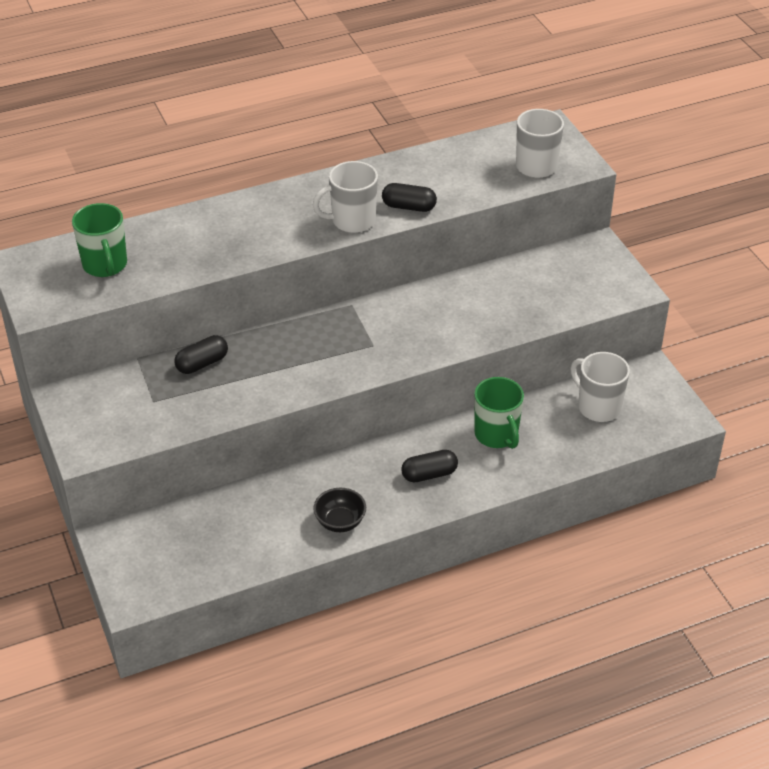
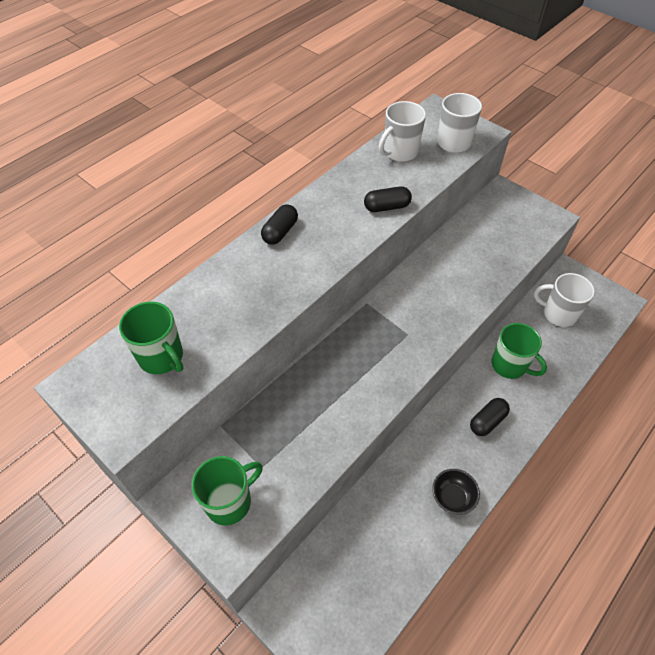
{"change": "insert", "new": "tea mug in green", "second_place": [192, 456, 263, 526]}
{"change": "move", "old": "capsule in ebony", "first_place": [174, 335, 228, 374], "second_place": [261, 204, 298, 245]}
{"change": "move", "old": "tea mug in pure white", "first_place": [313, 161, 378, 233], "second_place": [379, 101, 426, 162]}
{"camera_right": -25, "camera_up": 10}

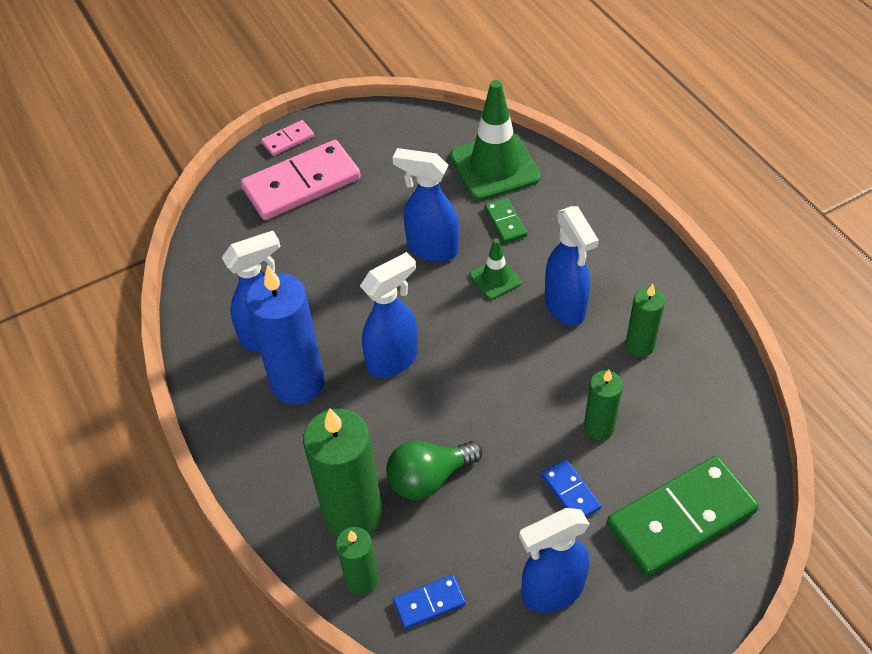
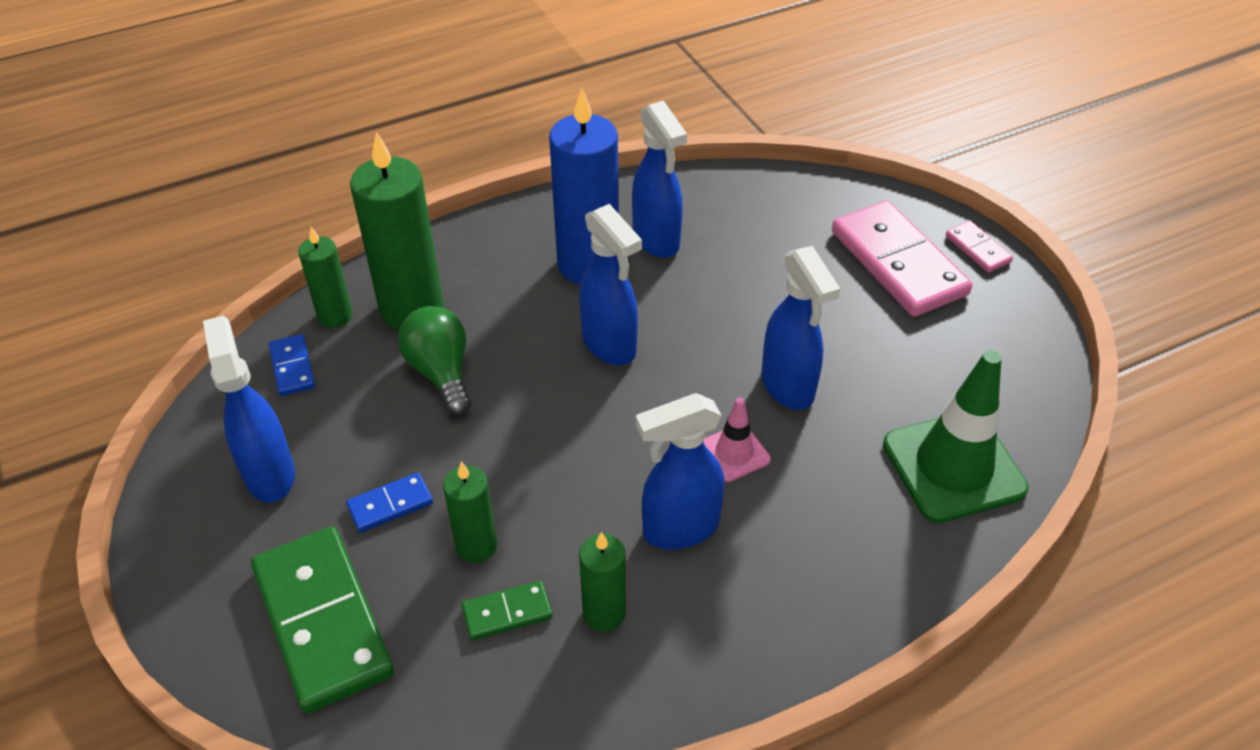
{"change": "move", "old": "domino in green", "first_place": [484, 198, 527, 243], "second_place": [462, 581, 553, 641]}
{"change": "recolor", "old": "safety cone in green", "new": "safety cone in rosy", "first_place": [470, 238, 522, 300], "second_place": [703, 397, 771, 482]}
{"change": "rotate", "old": "spray bottle in cobalt", "first_place": [392, 148, 459, 262], "second_place": [761, 246, 840, 410], "degrees": 135}
{"camera_right": 90, "camera_up": -5}

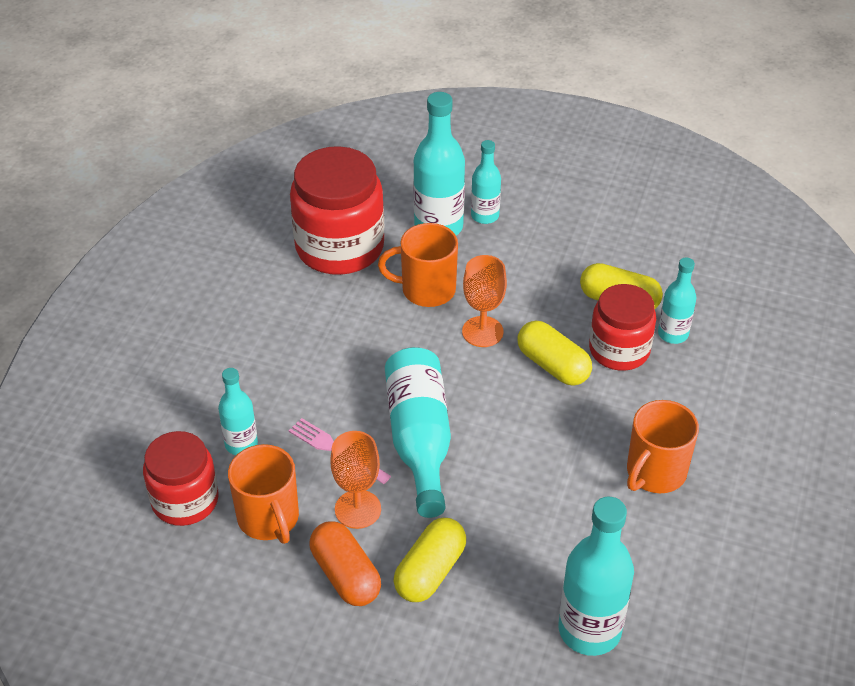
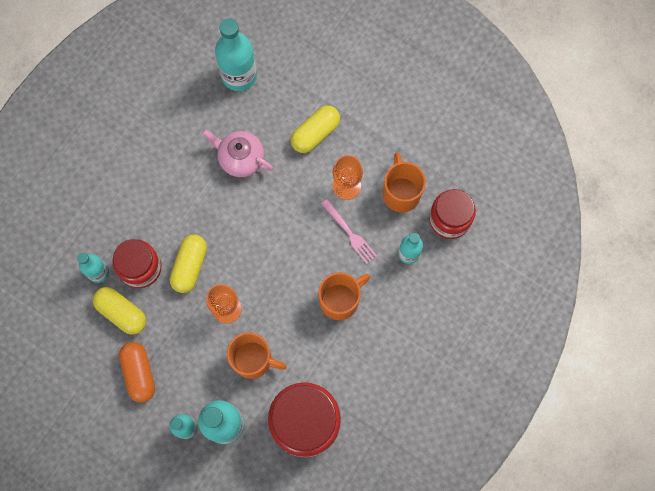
{"change": "move", "old": "capsule in orange", "first_place": [310, 521, 381, 606], "second_place": [119, 342, 155, 403]}
{"change": "rotate", "old": "capsule in golden", "first_place": [517, 320, 592, 386], "second_place": [170, 234, 207, 293], "degrees": 45}
{"change": "insert", "new": "tea pot in rosy", "second_place": [202, 129, 274, 177]}
{"change": "move", "old": "tea mug in orange", "first_place": [627, 400, 699, 493], "second_place": [318, 272, 370, 320]}
{"change": "delete", "old": "bottle in aqua", "first_place": [385, 347, 451, 518]}
{"camera_right": -165, "camera_up": 30}

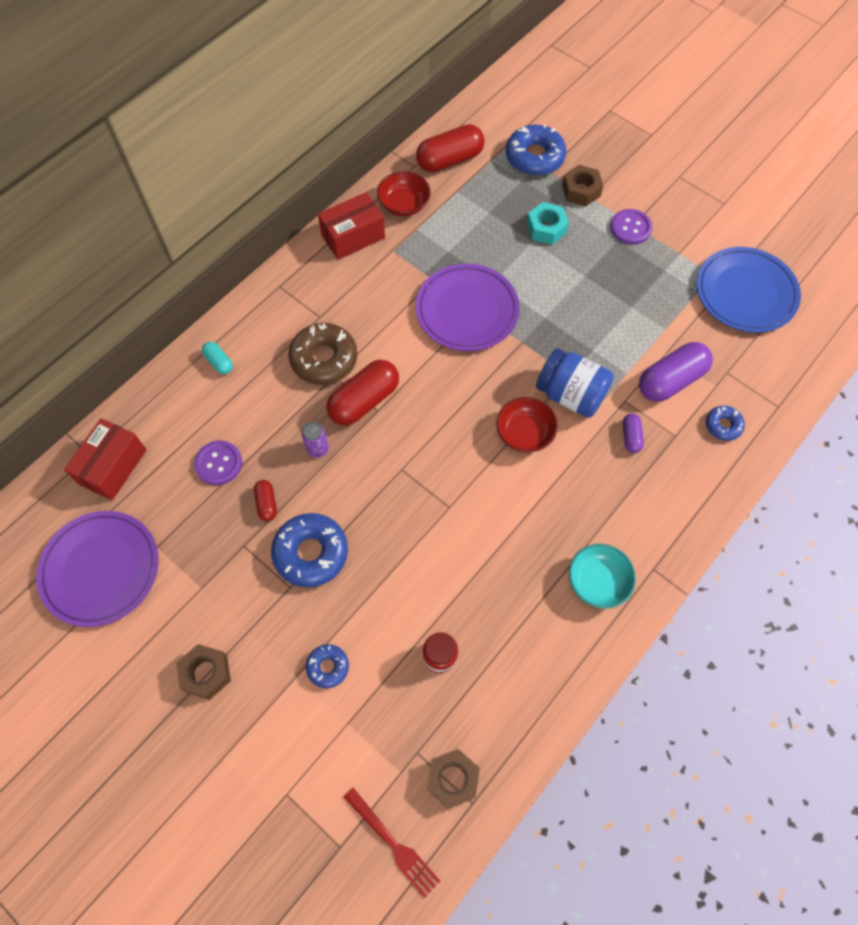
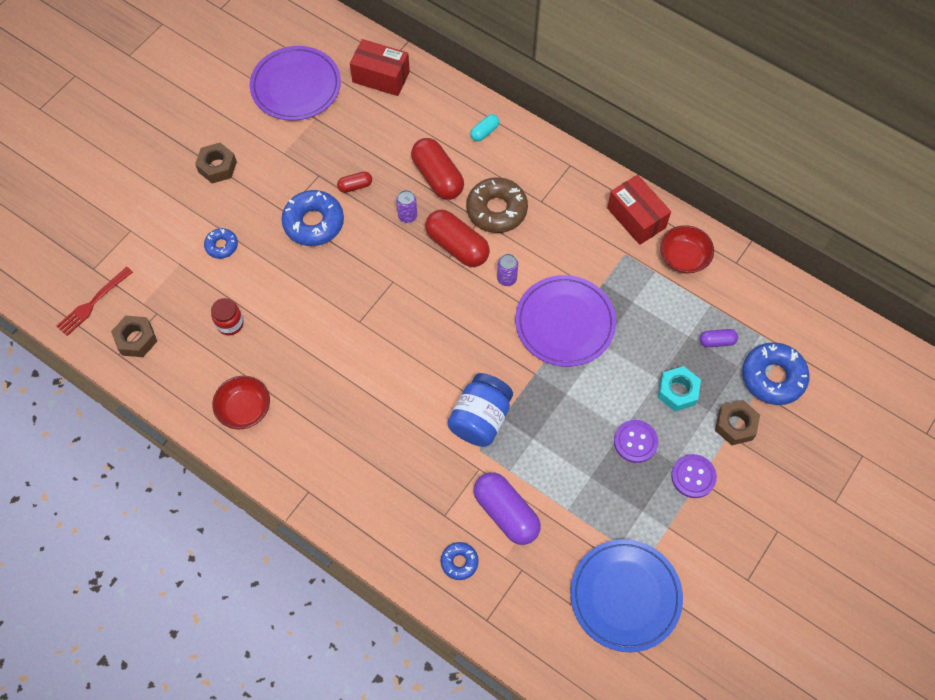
{"change": "move", "old": "serving bowl in scarlet", "first_place": [496, 397, 558, 453], "second_place": [212, 376, 270, 429]}
{"change": "move", "old": "capsule in scarlet", "first_place": [416, 124, 485, 172], "second_place": [411, 138, 464, 200]}
{"change": "insert", "new": "can in purple", "second_place": [497, 254, 518, 286]}
{"change": "move", "old": "sewing button in purple", "first_place": [194, 441, 242, 485], "second_place": [614, 420, 658, 463]}
{"change": "move", "old": "capsule in purple", "first_place": [623, 413, 644, 453], "second_place": [700, 329, 738, 347]}
{"change": "delete", "old": "serving bowl in aqua", "first_place": [569, 544, 636, 609]}
{"camera_right": 85, "camera_up": 0}

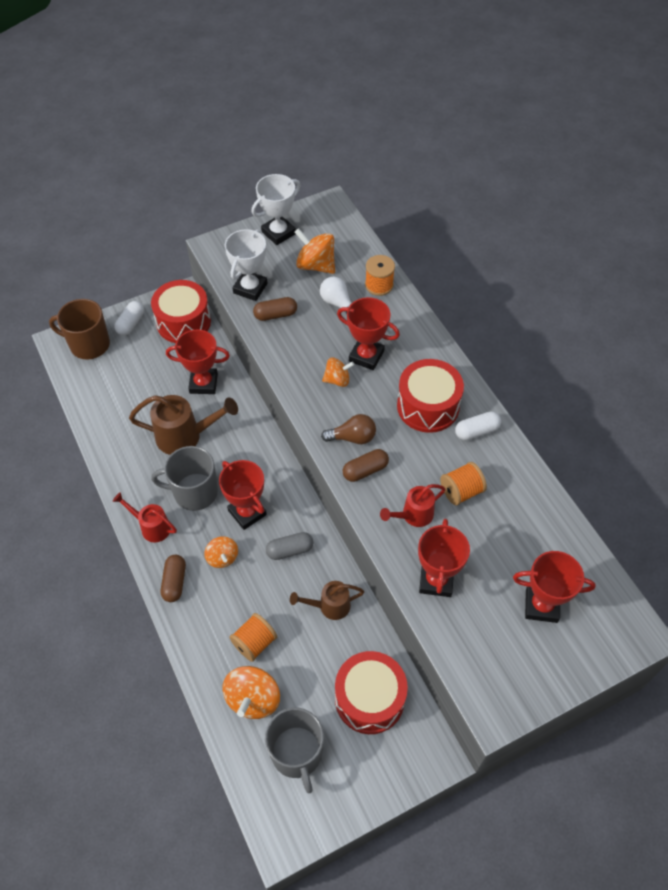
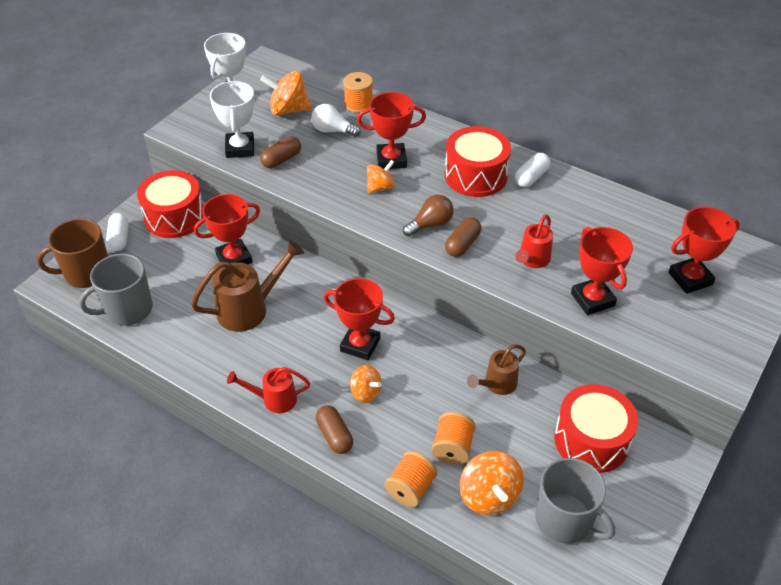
{"change": "move", "old": "tea mug in ash-grey", "first_place": [151, 446, 218, 511], "second_place": [79, 254, 153, 326]}
{"change": "move", "old": "bobbin in orange", "first_place": [440, 462, 487, 505], "second_place": [385, 451, 437, 507]}
{"change": "delete", "old": "capsule in ash-grey", "first_place": [266, 532, 313, 560]}
{"camera_right": -30, "camera_up": -10}

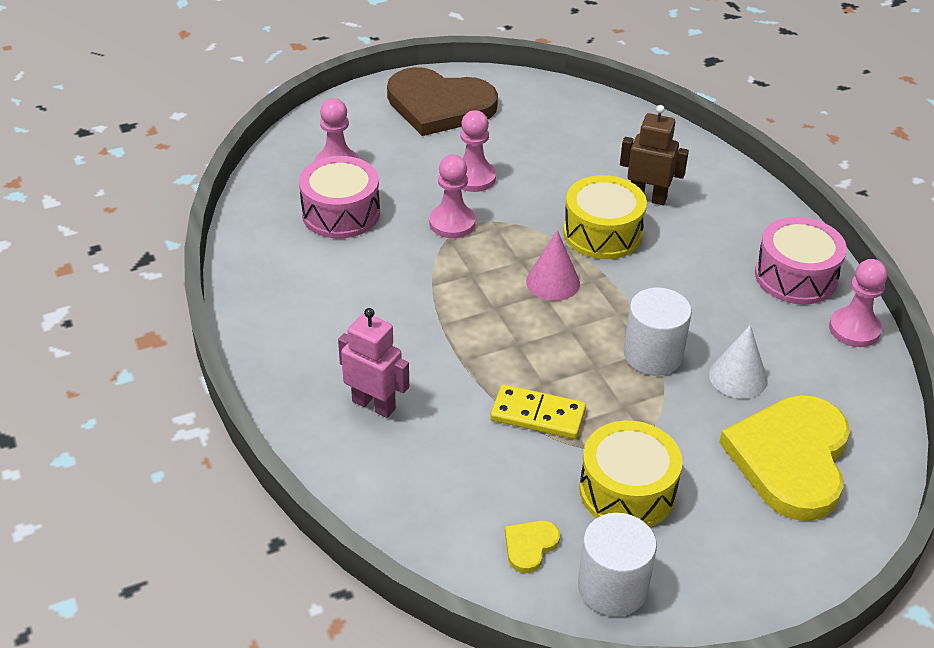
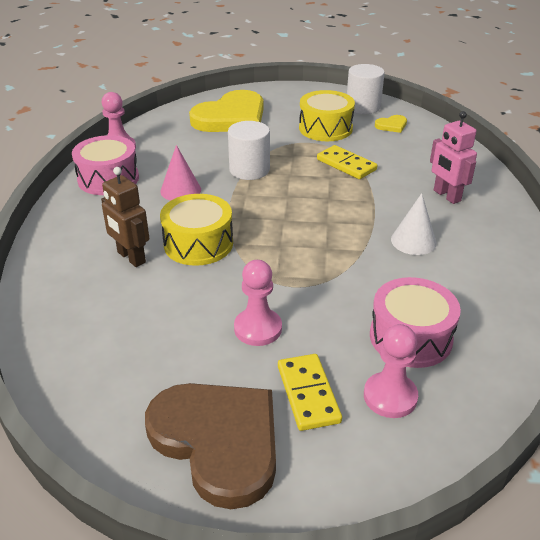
{"change": "move", "old": "cone in rosy", "first_place": [526, 230, 580, 301], "second_place": [160, 145, 201, 201]}
{"change": "insert", "new": "domino in golden", "second_place": [278, 354, 342, 431]}
{"change": "move", "old": "cone in pure white", "first_place": [709, 325, 767, 399], "second_place": [391, 193, 437, 255]}
{"change": "delete", "old": "pawn in rosy", "first_place": [429, 155, 476, 238]}
{"camera_right": -150, "camera_up": -5}

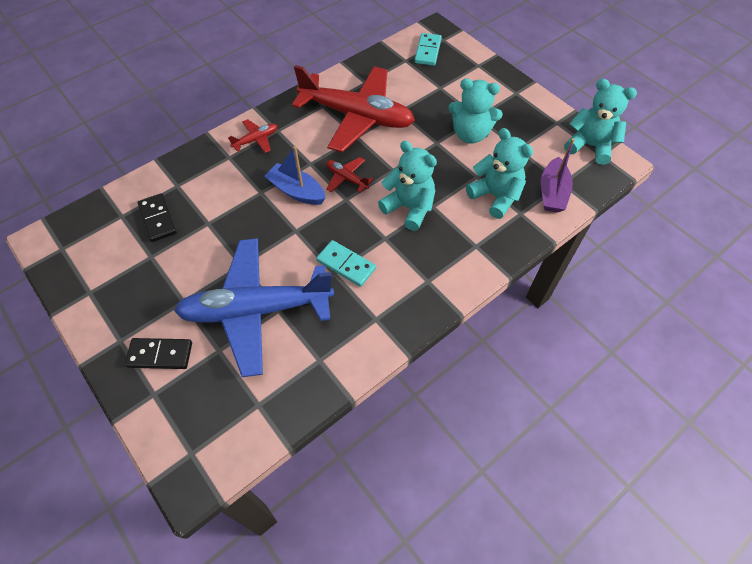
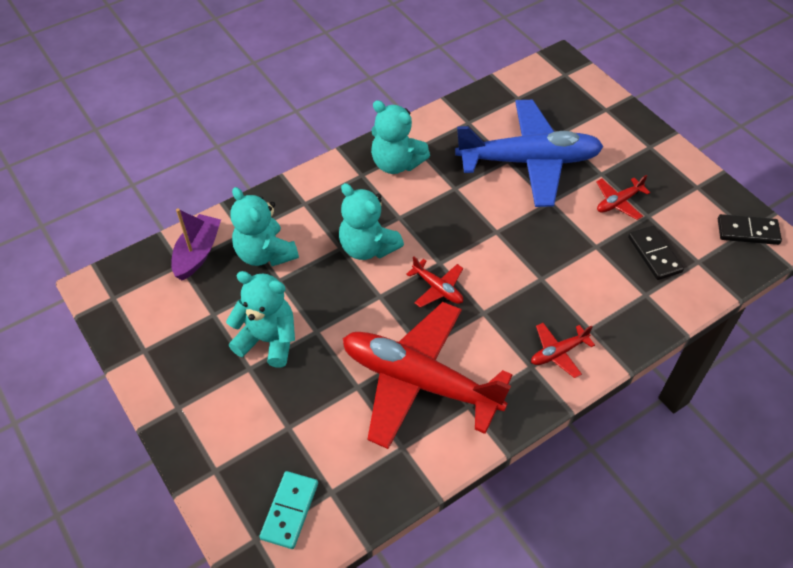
{"change": "move", "old": "stuffed bear in aqua", "first_place": [564, 79, 637, 165], "second_place": [371, 100, 430, 174]}
{"change": "insert", "new": "aeroplane in scarlet", "second_place": [596, 175, 650, 220]}
{"change": "move", "old": "domino in ebony", "first_place": [125, 338, 192, 369], "second_place": [718, 214, 782, 245]}
{"change": "delete", "old": "sailboat in cobalt", "first_place": [265, 146, 325, 205]}
{"change": "delete", "old": "domino in aqua", "first_place": [316, 240, 376, 287]}
{"camera_right": -175, "camera_up": -5}

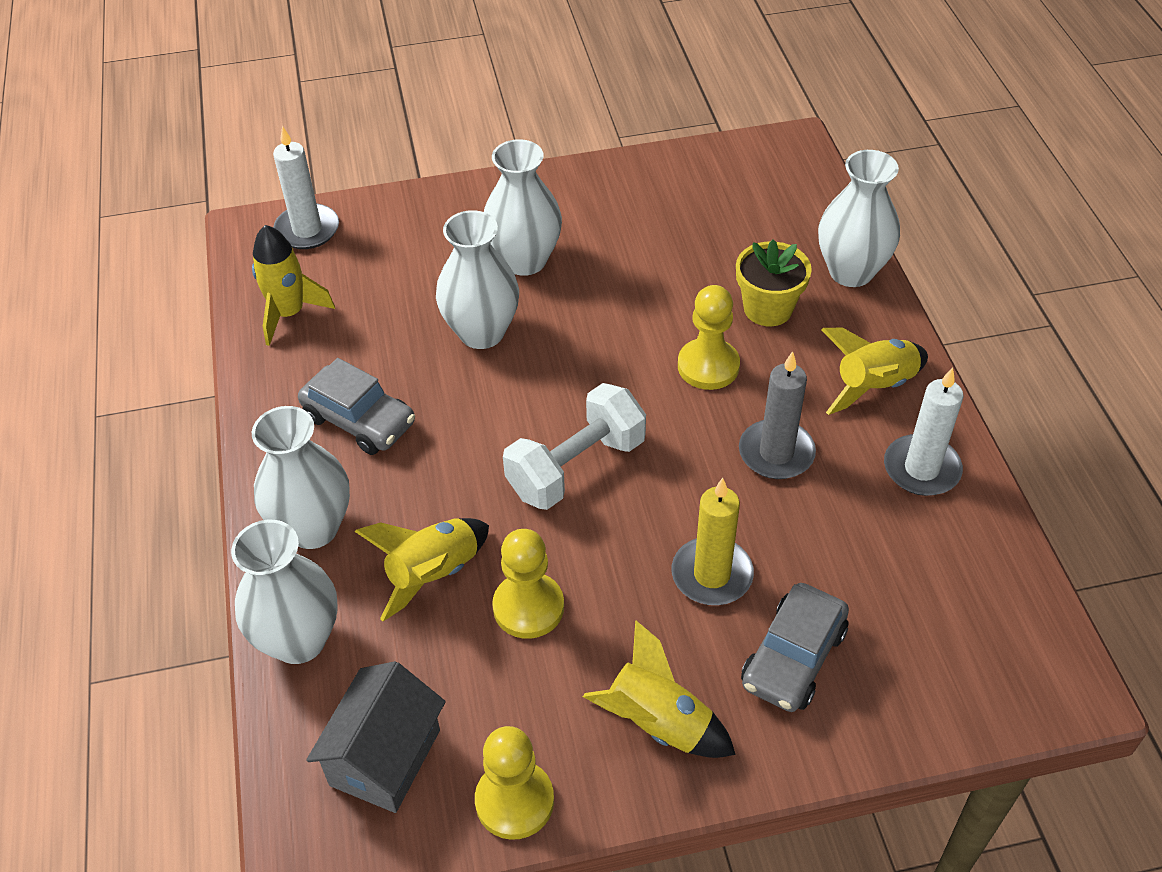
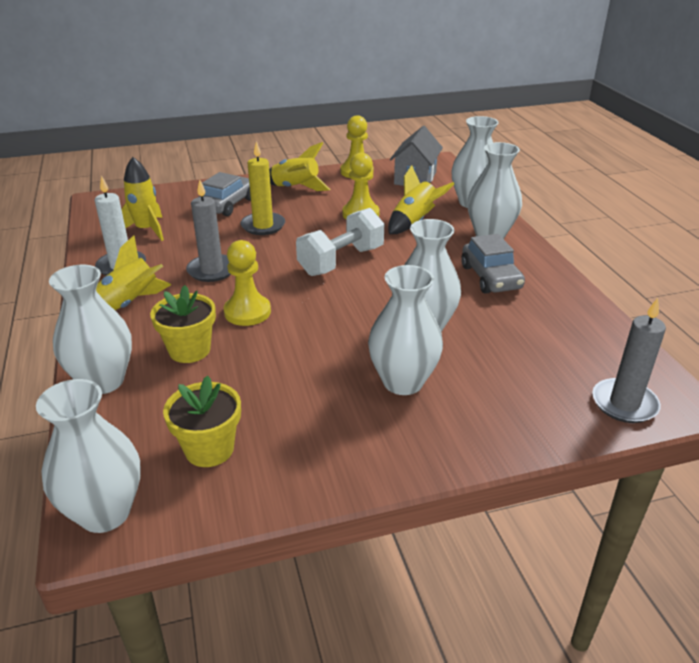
{"change": "insert", "new": "tall vase in pure white", "second_place": [36, 379, 141, 533]}
{"change": "move", "old": "toy rocket in golden", "first_place": [252, 225, 335, 346], "second_place": [122, 157, 164, 241]}
{"change": "insert", "new": "plant pot in golden", "second_place": [163, 375, 241, 467]}
{"change": "rotate", "old": "car in ash-grey", "first_place": [298, 358, 415, 455], "second_place": [461, 234, 525, 294], "degrees": -135}
{"change": "recolor", "old": "pillar candle in pure white", "new": "pillar candle in ash-grey", "first_place": [273, 126, 339, 249], "second_place": [592, 298, 666, 423]}
{"camera_right": 175, "camera_up": -15}

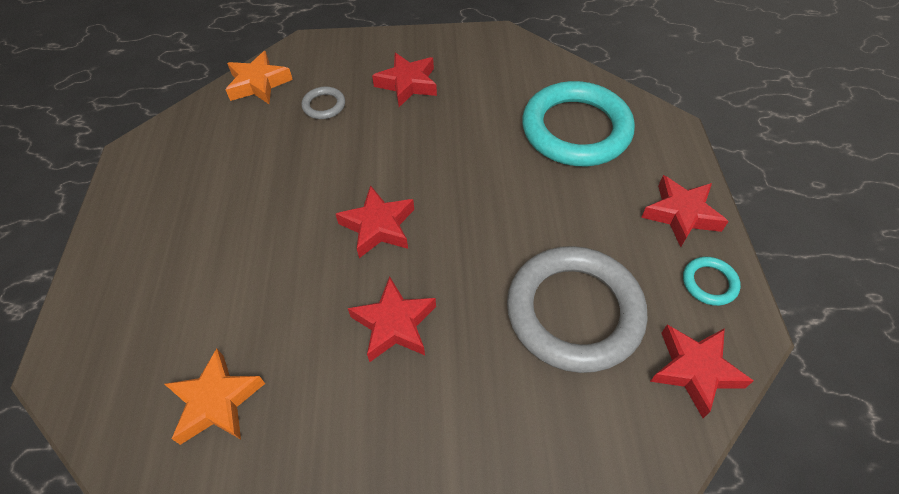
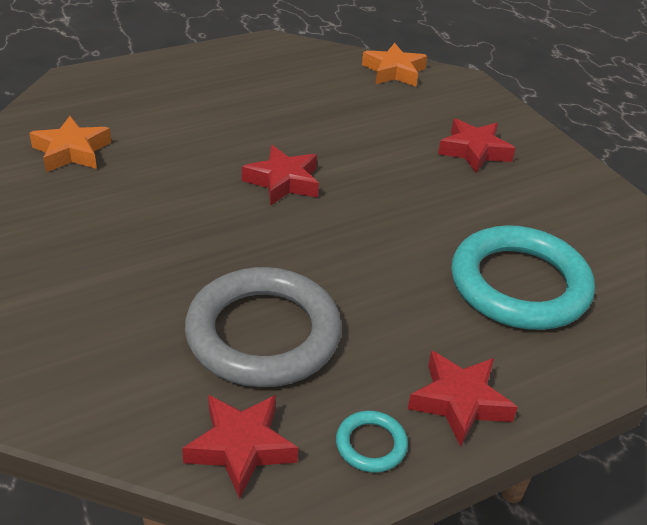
{"change": "delete", "old": "hoop in ash-grey", "first_place": [301, 86, 345, 119]}
{"change": "delete", "old": "star shape in scarlet", "first_place": [348, 276, 436, 362]}
{"camera_right": 60, "camera_up": -15}

